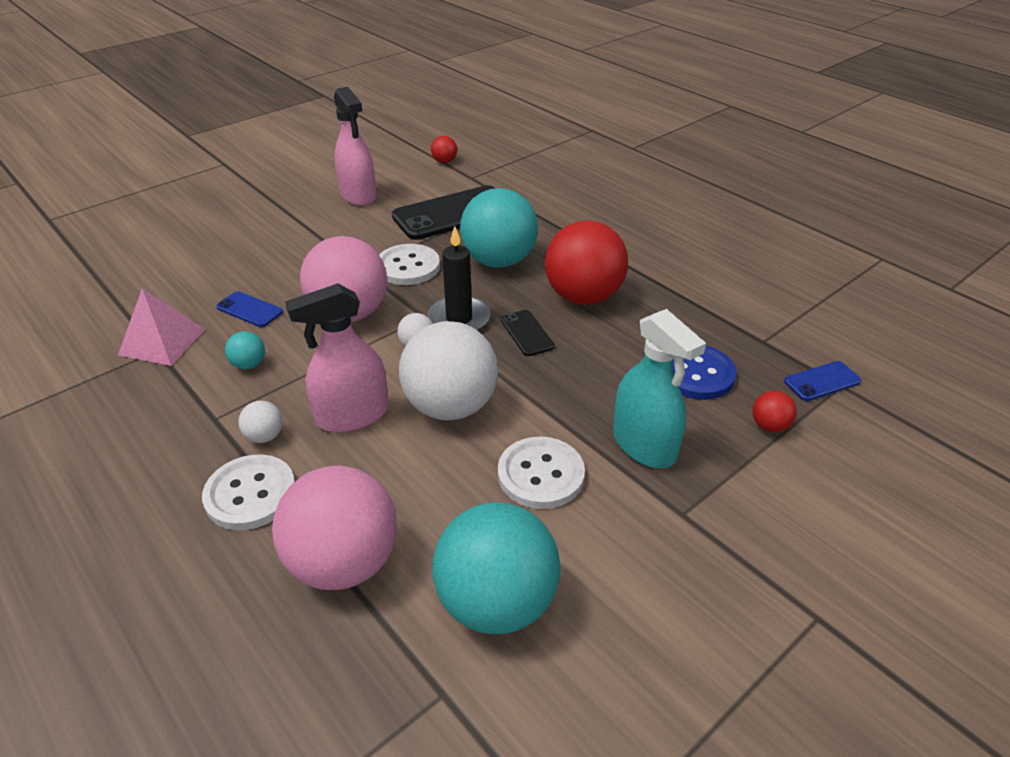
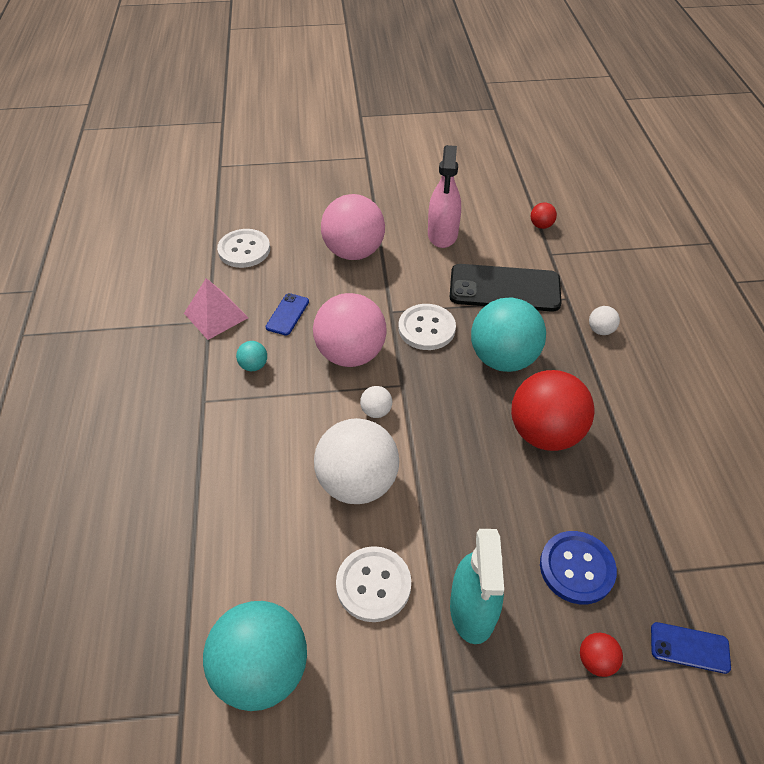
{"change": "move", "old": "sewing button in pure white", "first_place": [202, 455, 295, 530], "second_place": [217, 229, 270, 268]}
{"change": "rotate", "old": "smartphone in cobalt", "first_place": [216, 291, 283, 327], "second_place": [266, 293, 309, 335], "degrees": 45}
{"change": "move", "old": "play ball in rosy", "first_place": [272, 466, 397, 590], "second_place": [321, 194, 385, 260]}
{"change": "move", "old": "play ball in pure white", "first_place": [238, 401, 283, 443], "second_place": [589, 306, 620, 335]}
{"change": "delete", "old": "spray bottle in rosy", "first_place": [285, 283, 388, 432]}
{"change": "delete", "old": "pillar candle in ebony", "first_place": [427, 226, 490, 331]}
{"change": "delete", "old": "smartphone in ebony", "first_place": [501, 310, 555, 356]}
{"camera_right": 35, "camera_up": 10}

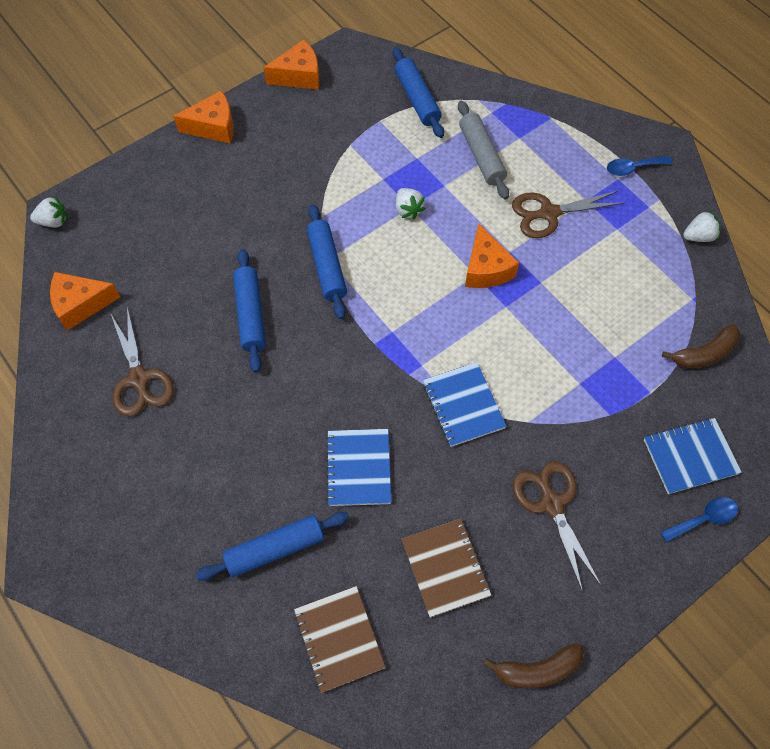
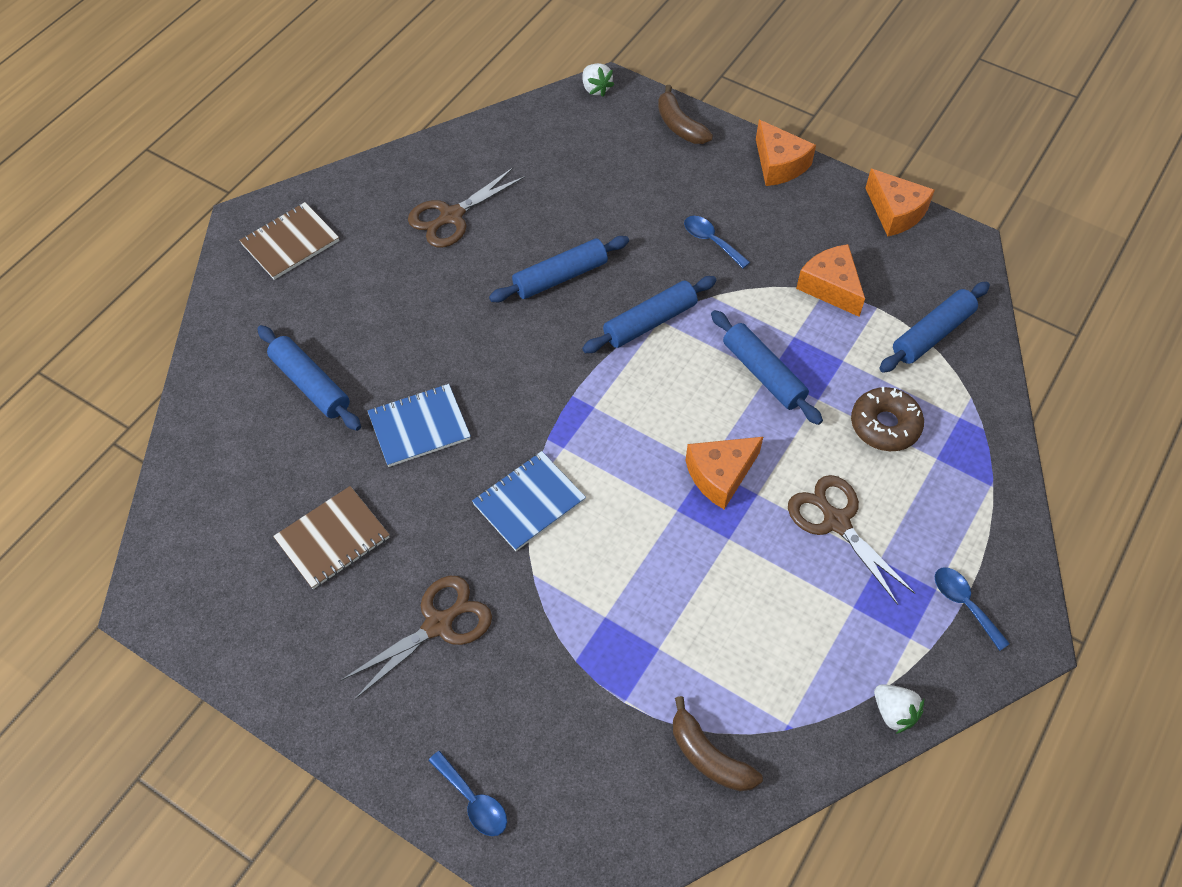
{"change": "move", "old": "exercise book in brown", "first_place": [294, 586, 386, 693], "second_place": [239, 202, 339, 280]}
{"change": "move", "old": "toy banana in brown", "first_place": [483, 643, 583, 689], "second_place": [658, 85, 713, 144]}
{"change": "insert", "new": "tablespoon in cobalt", "second_place": [684, 216, 750, 268]}
{"change": "replace", "old": "berry in pure white", "new": "rolling pin in cobalt", "first_place": [396, 188, 426, 219], "second_place": [711, 310, 823, 425]}
{"change": "move", "old": "cheese wedge in orange", "first_place": [50, 272, 120, 331], "second_place": [796, 244, 865, 317]}
{"change": "replace", "old": "rolling pin in ash-grey", "new": "donut in brown", "first_place": [458, 100, 509, 199], "second_place": [851, 387, 924, 451]}
{"change": "delete", "old": "exercise book in cobalt", "first_place": [644, 418, 742, 494]}
{"camera_right": 70, "camera_up": -5}

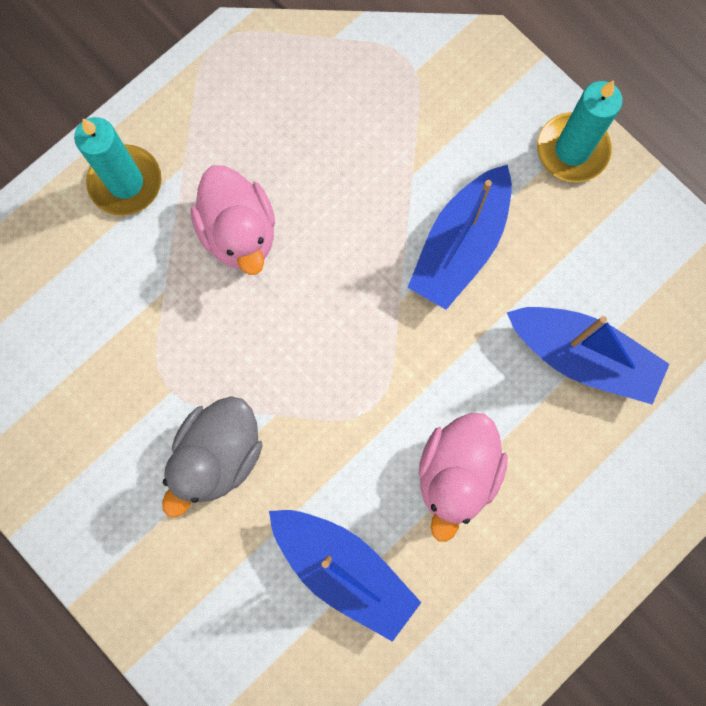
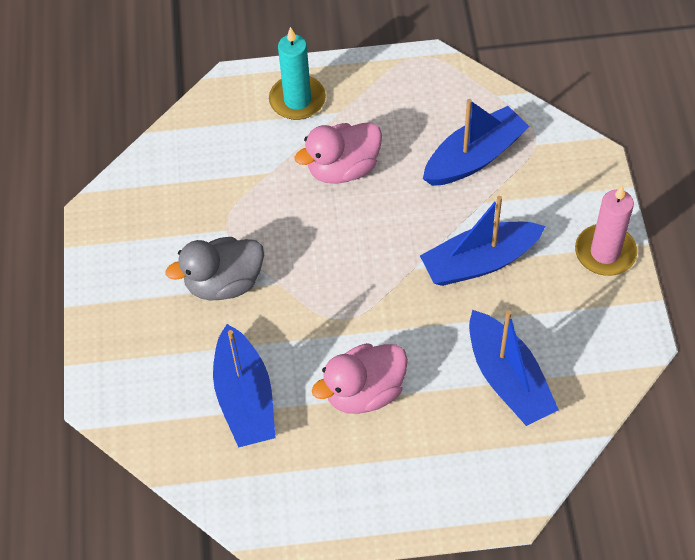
{"change": "rotate", "old": "toy duck in rosy", "first_place": [190, 165, 275, 275], "second_place": [294, 122, 382, 184], "degrees": 45}
{"change": "insert", "new": "sailboat in cobalt", "second_place": [423, 99, 530, 186]}
{"change": "recolor", "old": "pillar candle in aqua", "new": "pillar candle in rosy", "first_place": [537, 80, 622, 182], "second_place": [575, 185, 637, 276]}
{"camera_right": 40, "camera_up": -20}

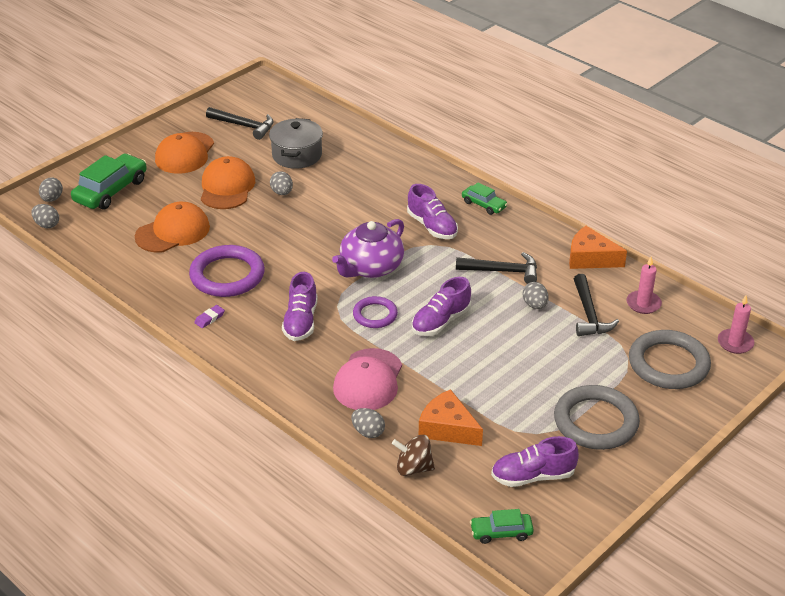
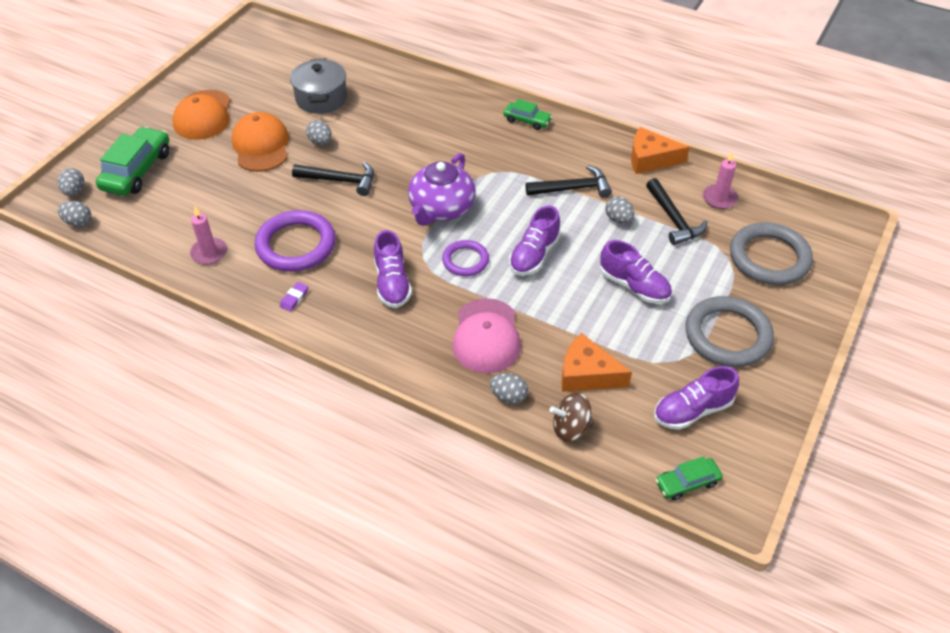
{"change": "move", "old": "pillar candle in rosy", "first_place": [718, 295, 755, 354], "second_place": [190, 207, 227, 265]}
{"change": "move", "old": "claw hammer in ebony", "first_place": [206, 107, 274, 140], "second_place": [292, 162, 374, 196]}
{"change": "move", "old": "lace-up shoe in purple", "first_place": [407, 184, 458, 239], "second_place": [600, 240, 672, 304]}
{"change": "delete", "old": "cap in orange", "first_place": [135, 202, 210, 253]}
{"camera_right": -15, "camera_up": 10}

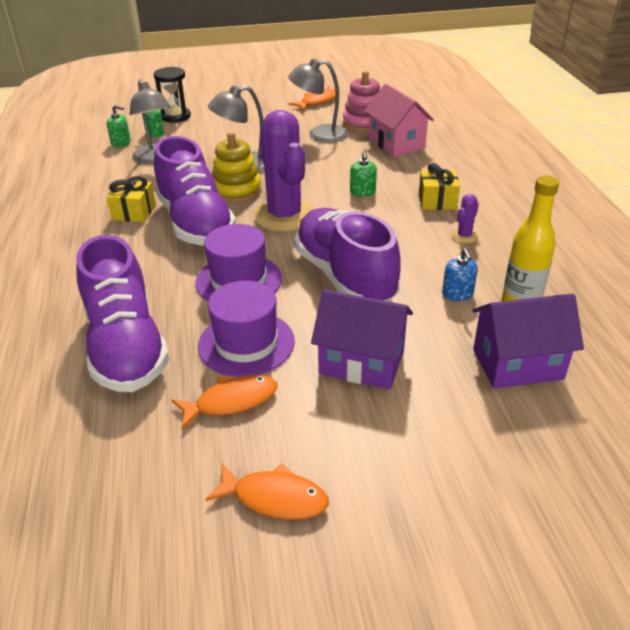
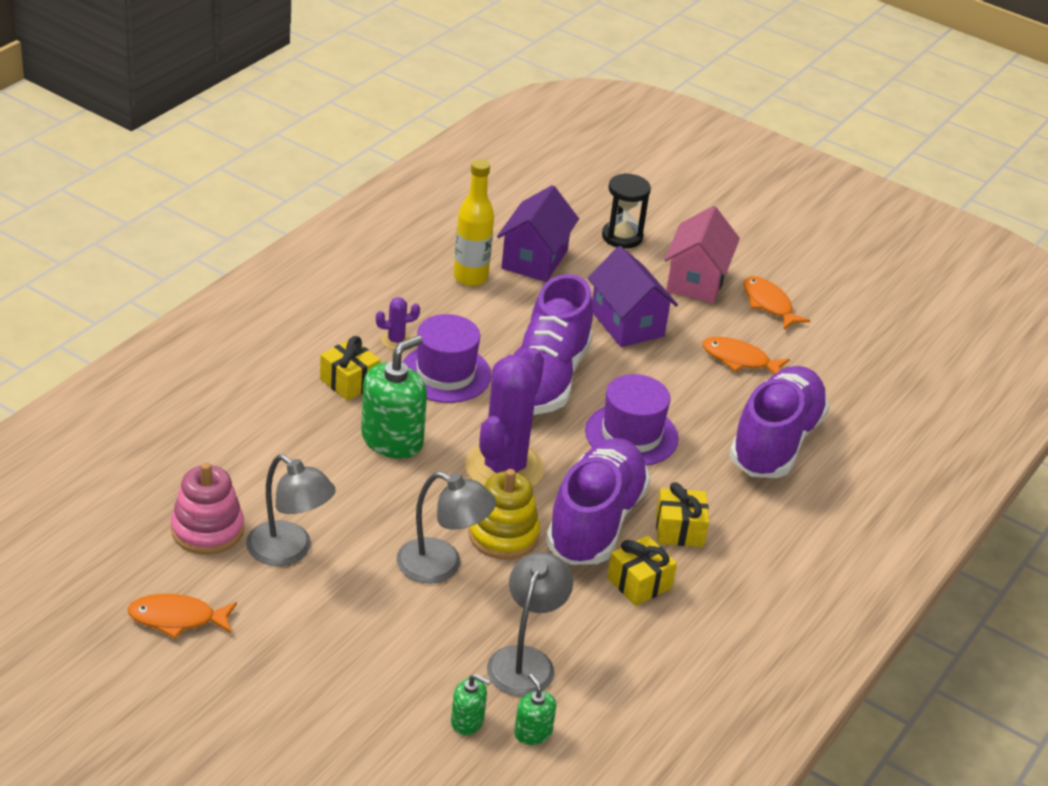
{"change": "resize", "old": "soap pump in green", "first_place": [350, 151, 377, 197], "second_place": [361, 335, 427, 459], "factor": 1.98}
{"change": "move", "old": "top hat in purple", "first_place": [198, 281, 295, 377], "second_place": [403, 314, 492, 403]}
{"change": "rotate", "old": "cottage in purple", "first_place": [472, 293, 584, 389], "second_place": [497, 185, 579, 282], "degrees": 75}
{"change": "move", "old": "sand timer in ebony", "first_place": [154, 67, 191, 123], "second_place": [602, 173, 651, 249]}
{"change": "insert", "new": "present in golden", "second_place": [656, 482, 709, 547]}
{"change": "move", "old": "cottage in rosy", "first_place": [364, 84, 434, 157], "second_place": [664, 206, 740, 303]}
{"change": "delete", "old": "soap pump in cobalt", "first_place": [442, 248, 478, 301]}
{"camera_right": -140, "camera_up": 0}

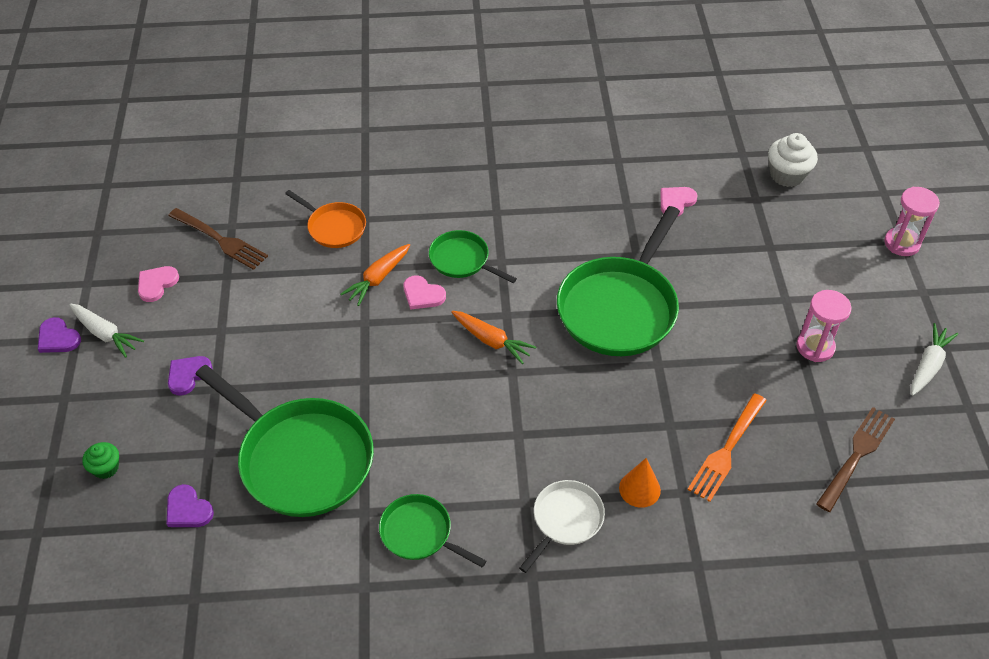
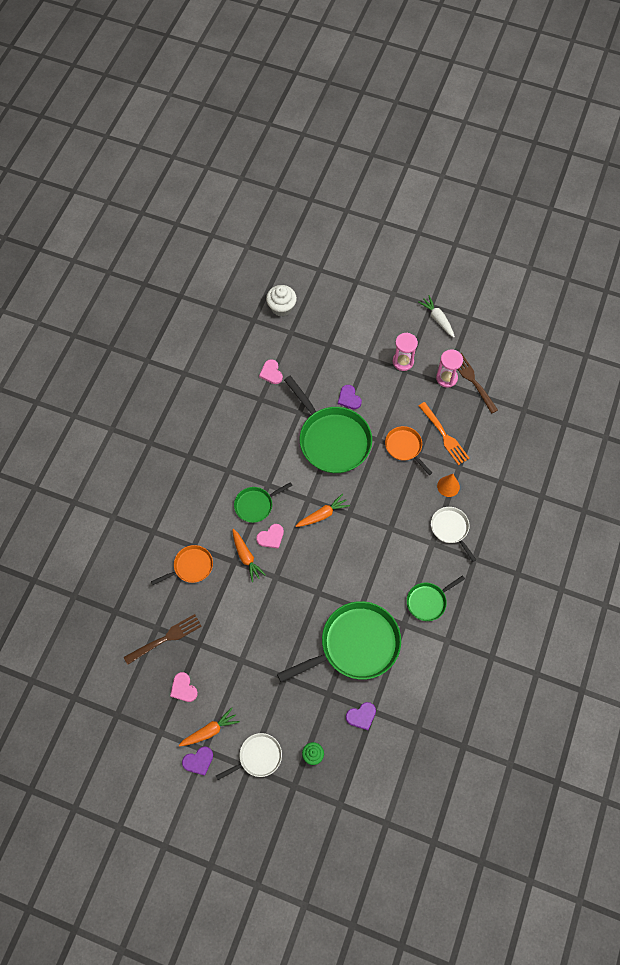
{"change": "recolor", "old": "root vegetable in pure white", "new": "root vegetable in orange", "first_place": [70, 304, 144, 358], "second_place": [179, 708, 240, 746]}
{"change": "insert", "new": "skillet in pure white", "second_place": [216, 733, 282, 780]}
{"change": "move", "old": "love heart in purple", "first_place": [168, 356, 213, 396], "second_place": [338, 385, 362, 409]}
{"change": "insert", "new": "skillet in orange", "second_place": [385, 426, 432, 475]}
{"change": "move", "old": "sand timer in rosy", "first_place": [884, 187, 940, 256], "second_place": [436, 349, 463, 388]}
{"camera_right": -65, "camera_up": 15}

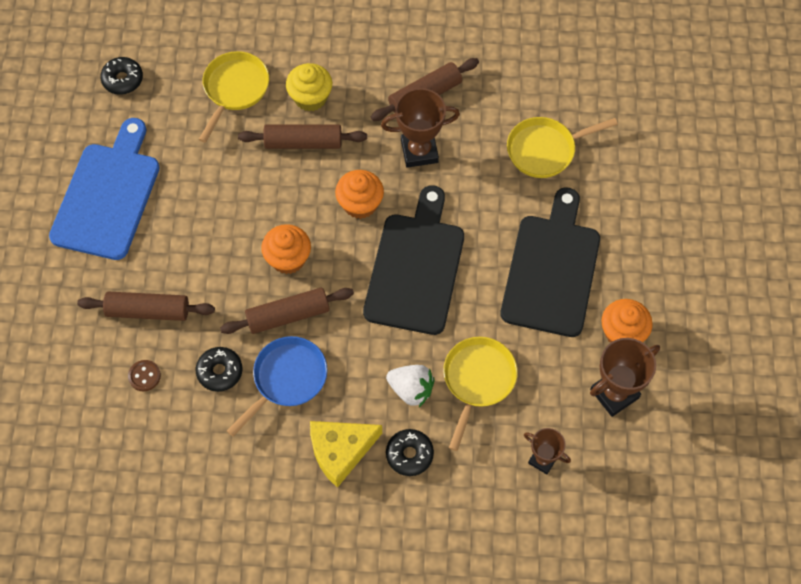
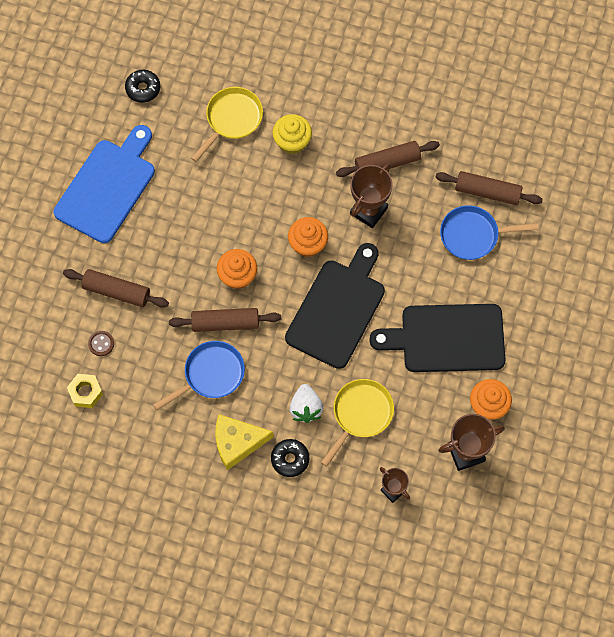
{"change": "insert", "new": "hex nut in golden", "second_place": [67, 374, 103, 408]}
{"change": "rotate", "old": "berry in pure white", "first_place": [386, 365, 435, 407], "second_place": [289, 384, 323, 423], "degrees": 45}
{"change": "rotate", "old": "award cup in brown", "first_place": [381, 88, 460, 168], "second_place": [350, 164, 393, 228], "degrees": -60}
{"change": "rotate", "old": "chopping board in ebony", "first_place": [500, 188, 600, 337], "second_place": [369, 304, 505, 372], "degrees": -120}
{"change": "move", "old": "rolling pin in brown", "first_place": [238, 124, 367, 149], "second_place": [435, 171, 543, 205]}
{"change": "recolor", "old": "skillet in golden", "new": "skillet in cobalt", "first_place": [507, 117, 618, 178], "second_place": [440, 205, 539, 260]}
{"change": "delete", "old": "donut in ebony", "first_place": [196, 347, 242, 392]}
{"camera_right": 15, "camera_up": 5}

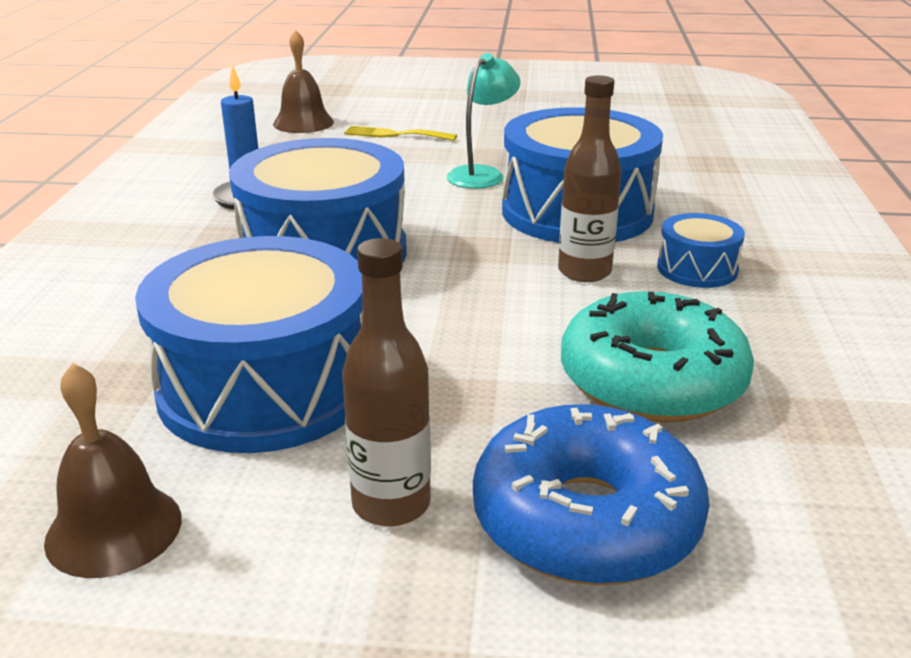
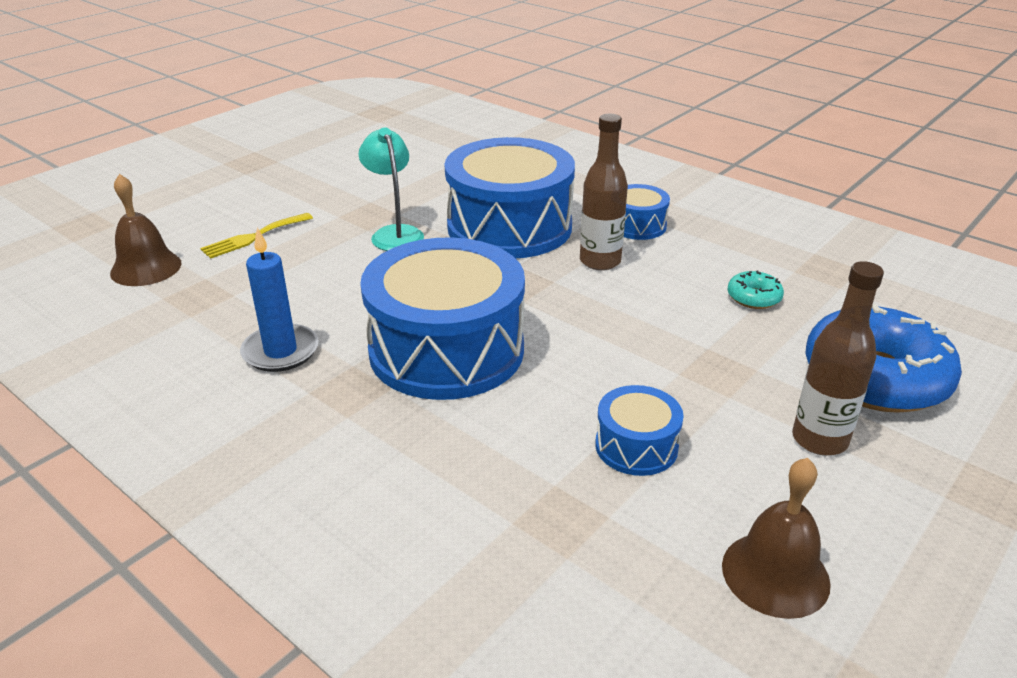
{"change": "resize", "old": "toy drum in cobalt", "first_place": [135, 236, 363, 453], "second_place": [595, 385, 684, 476], "factor": 0.46}
{"change": "resize", "old": "donut in aqua", "first_place": [561, 291, 754, 422], "second_place": [727, 270, 784, 309], "factor": 0.43}
{"camera_right": -55, "camera_up": 5}

